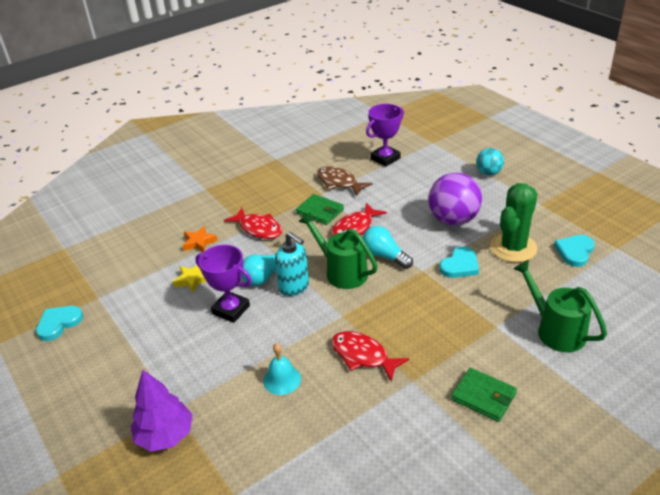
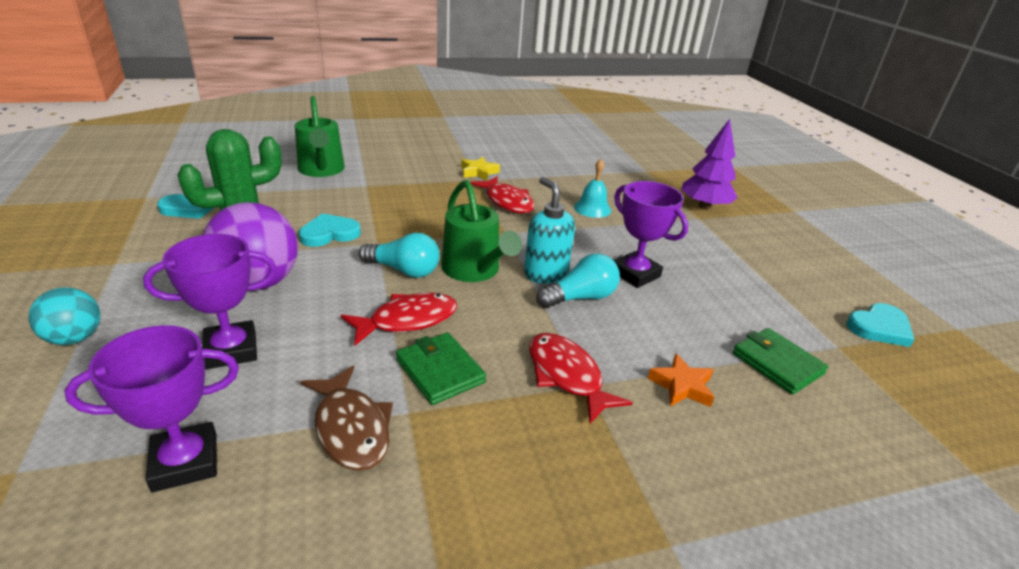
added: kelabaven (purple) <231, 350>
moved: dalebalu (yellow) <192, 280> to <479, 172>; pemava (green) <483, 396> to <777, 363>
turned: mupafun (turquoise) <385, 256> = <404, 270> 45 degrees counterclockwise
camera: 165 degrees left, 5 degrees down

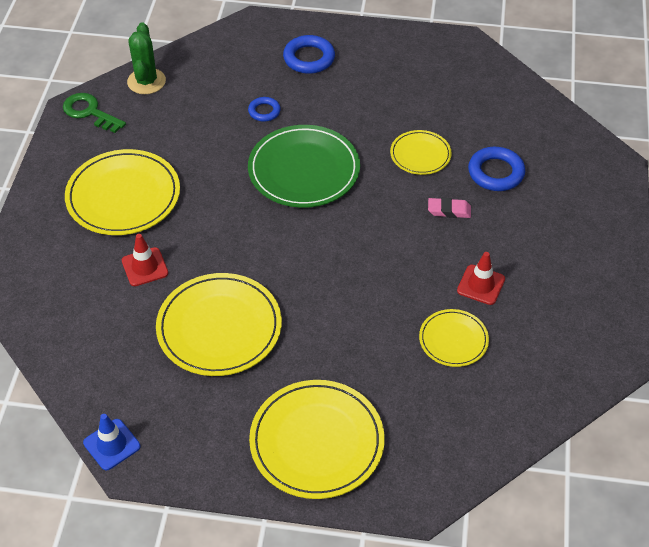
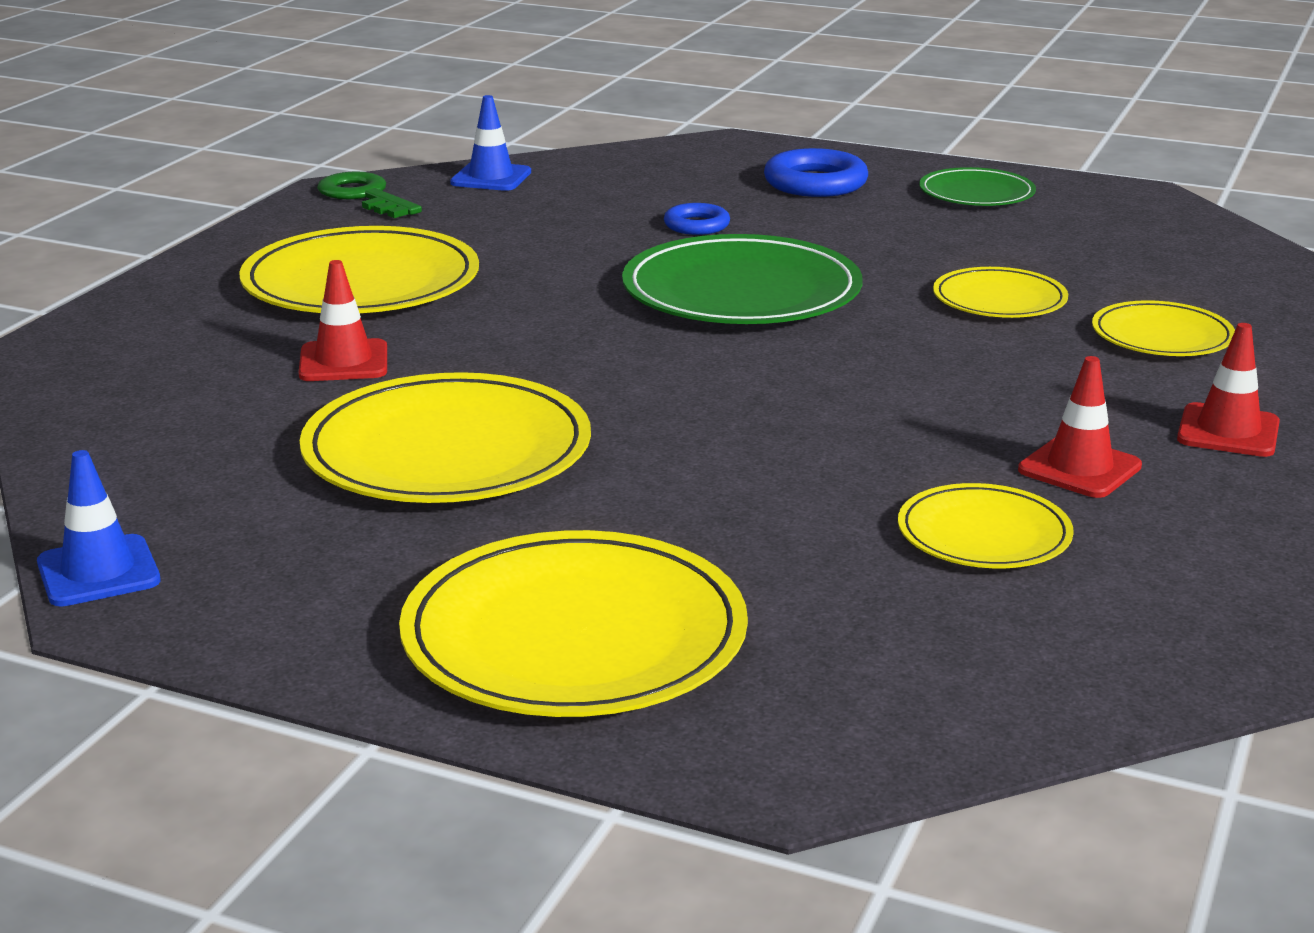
removed: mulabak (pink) <449, 210>
added: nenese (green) <976, 193>; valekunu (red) <1228, 431>
replaced: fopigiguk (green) <146, 81> to valekunu (blue) <491, 178>; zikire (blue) <496, 173> to nenese (yellow) <1162, 336>
camera: 15 degrees right, 25 degrees down

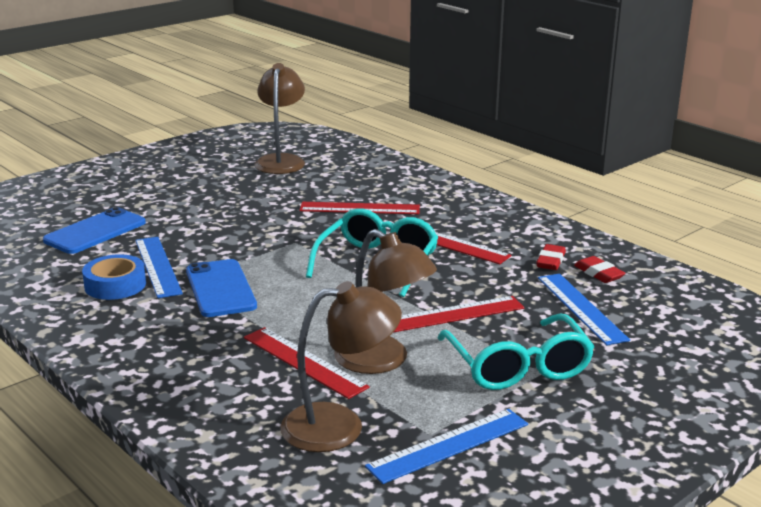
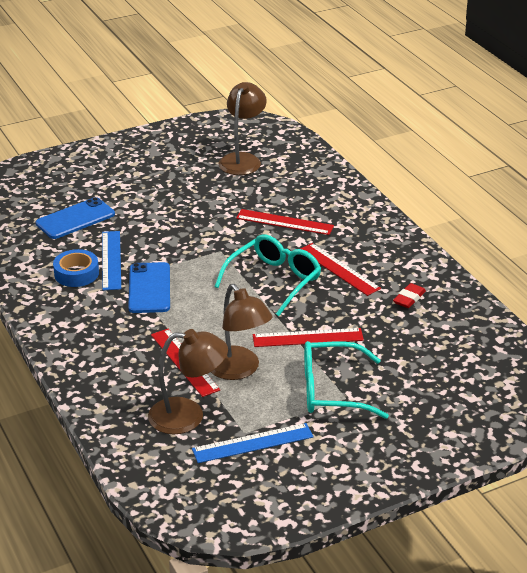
removed: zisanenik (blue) <581, 308>; mulabak (red) <598, 273>
turned: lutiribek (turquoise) <518, 367> = <331, 390> 90 degrees clockwise
camera: 15 degrees right, 10 degrees up

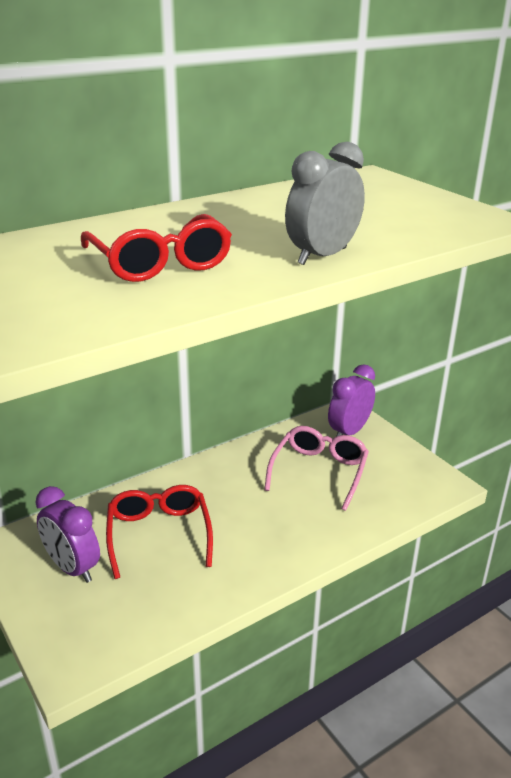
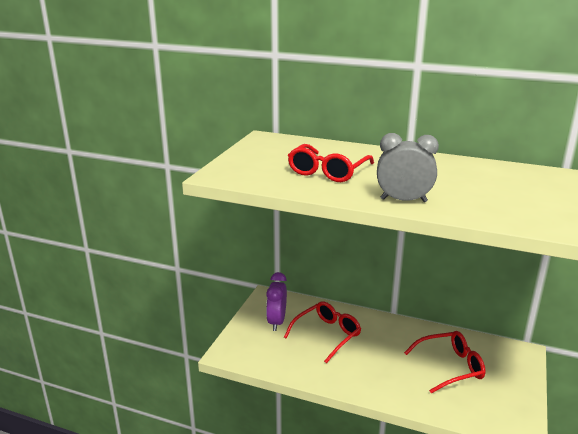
removed: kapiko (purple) <349, 432>
recoloured: lutiribek (pink) <319, 471> to lutiribek (red) <450, 367>
camera: 55 degrees right, 5 degrees down

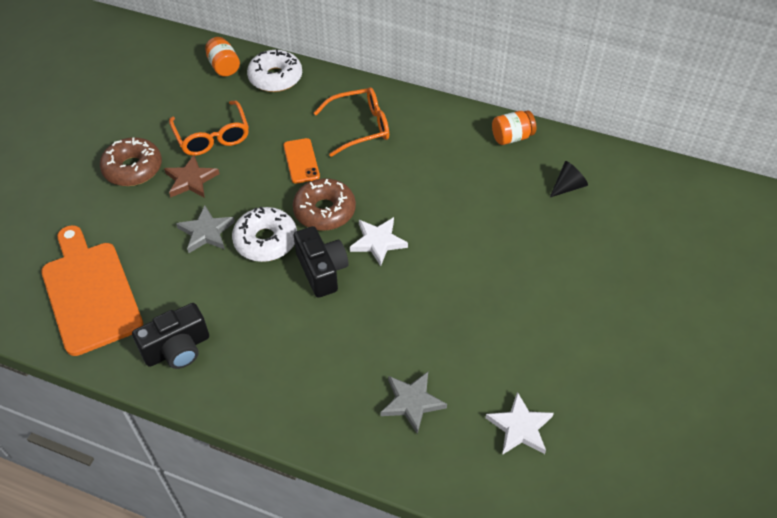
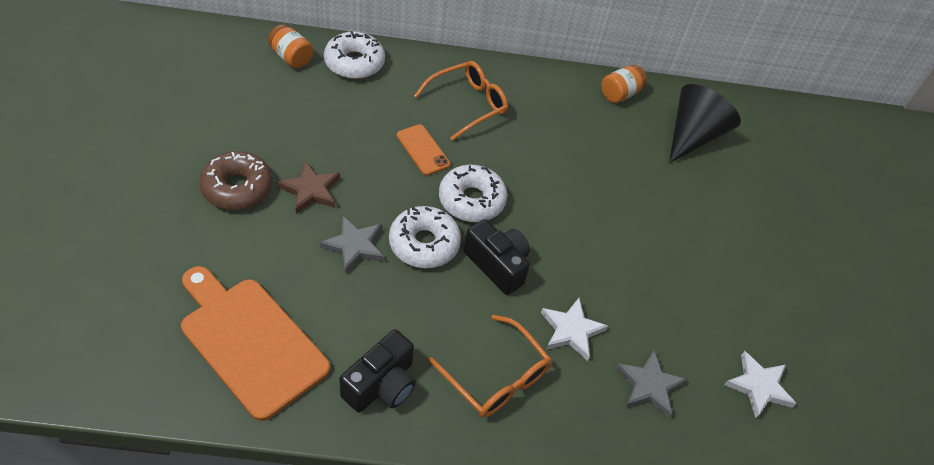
moved: lutiribek (orange) <212, 137> to <496, 377>; dalebalu (white) <378, 242> to <571, 330>
recoloured: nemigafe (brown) <324, 211> to nemigafe (white) <471, 200>
resized: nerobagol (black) <568, 186> = <692, 136> x2.00
camera: 25 degrees left, 0 degrees up

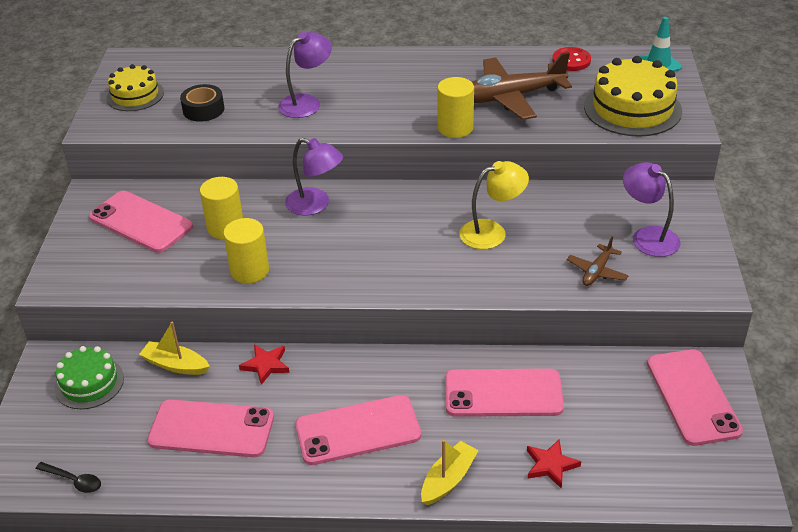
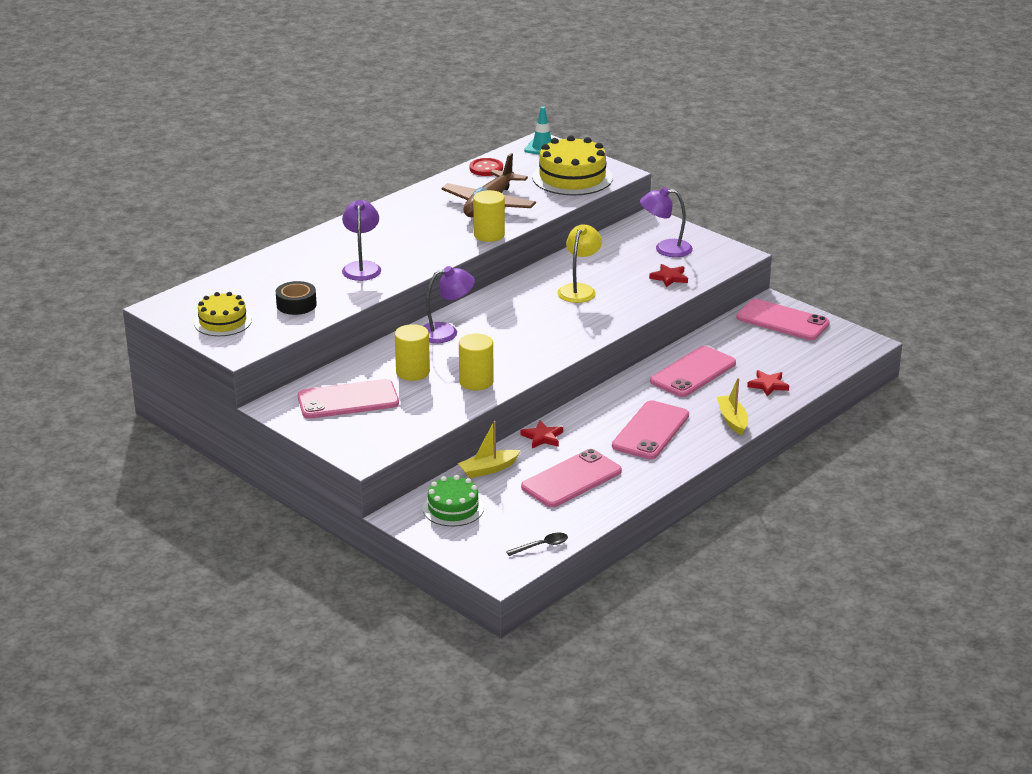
replaced: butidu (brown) <597, 271> to dalebalu (red) <669, 278>
camera: 50 degrees left, 10 degrees down

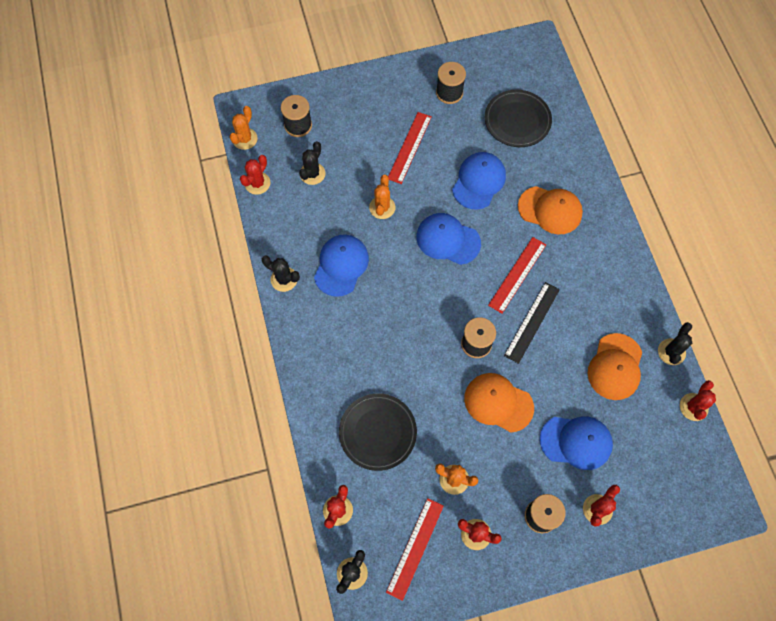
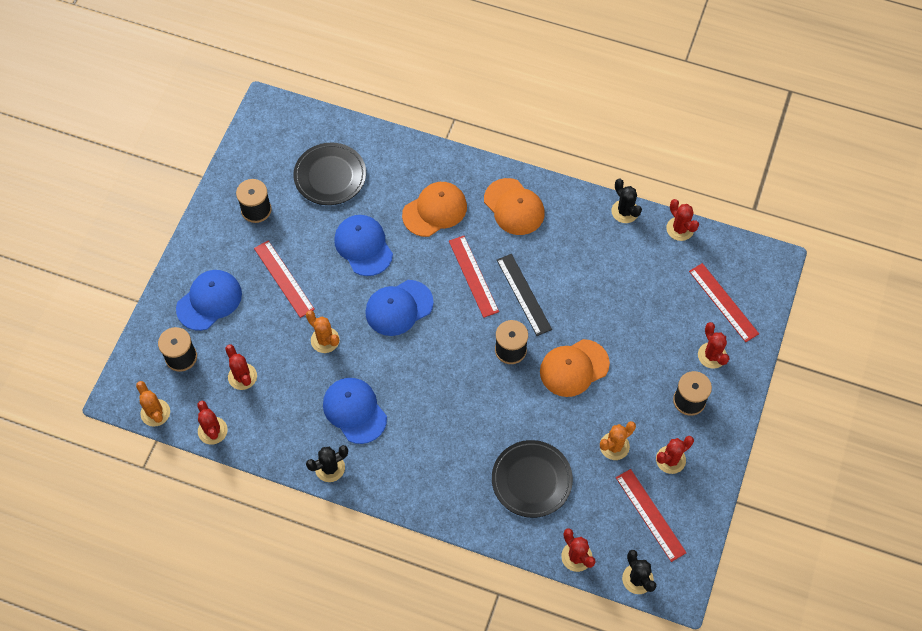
added: zisanenik (red) <723, 302>
moved: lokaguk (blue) <576, 442> to <209, 301>; lokaguk (orange) <615, 367> to <514, 207>
recoloured: fopigiguk (black) <312, 173> to fopigiguk (red) <242, 376>
camera: 55 degrees left, 5 degrees down

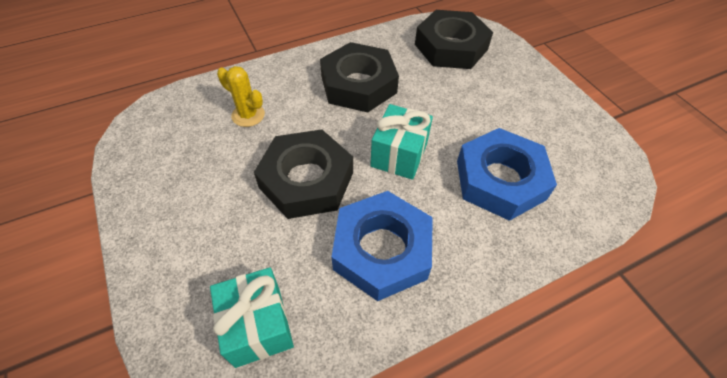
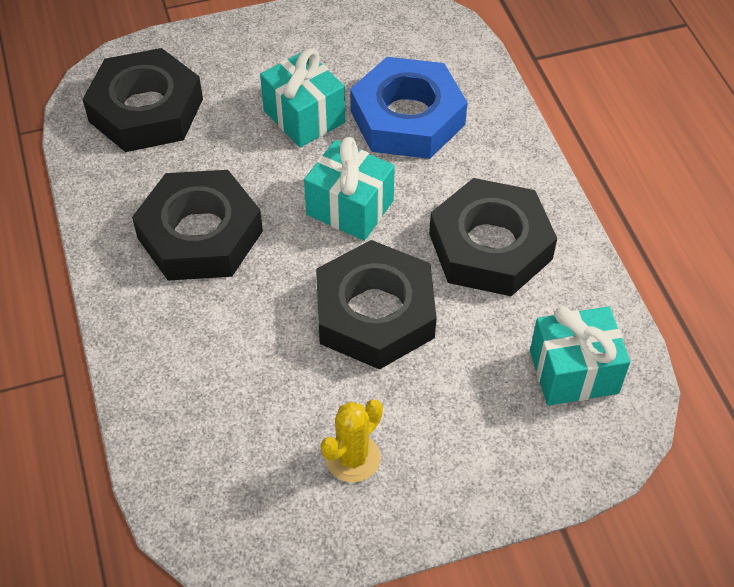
added: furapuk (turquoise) <304, 116>
moved: fopigiguk (yellow) <248, 115> to <352, 458>
recoloured: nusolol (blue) <382, 250> to nusolol (black) <490, 246>
camera: 80 degrees left, 0 degrees up

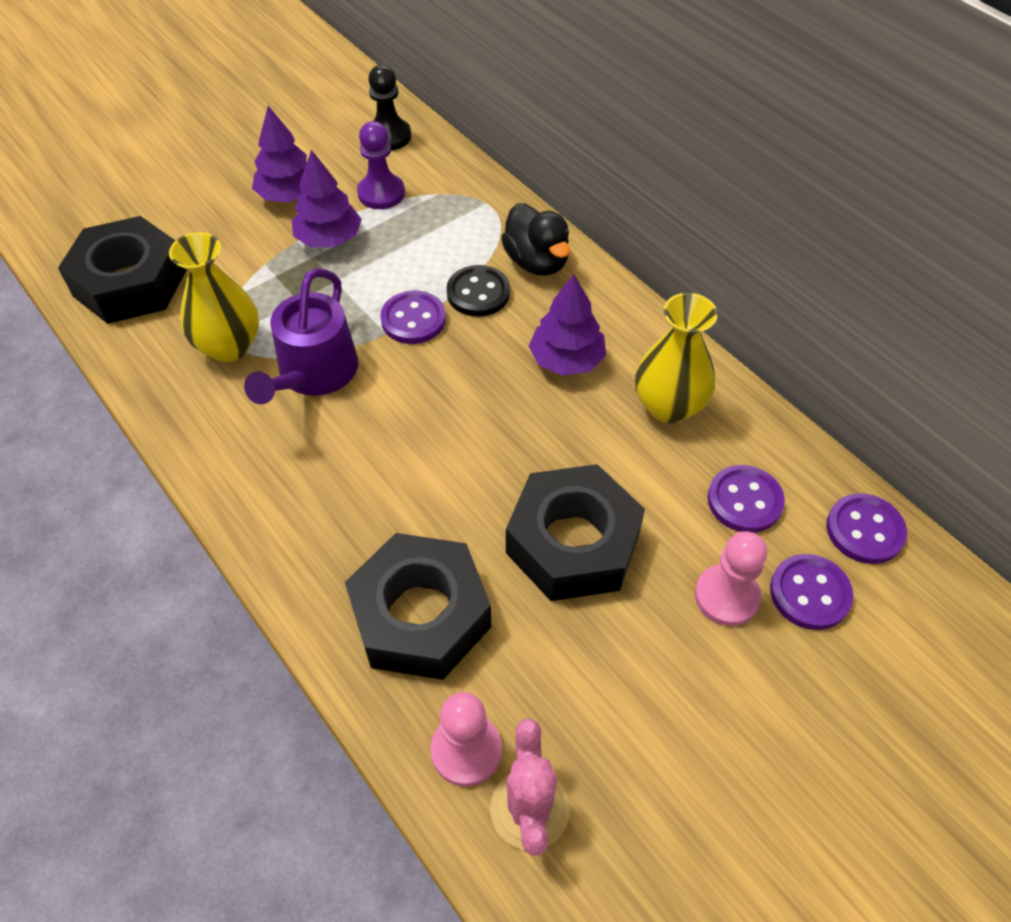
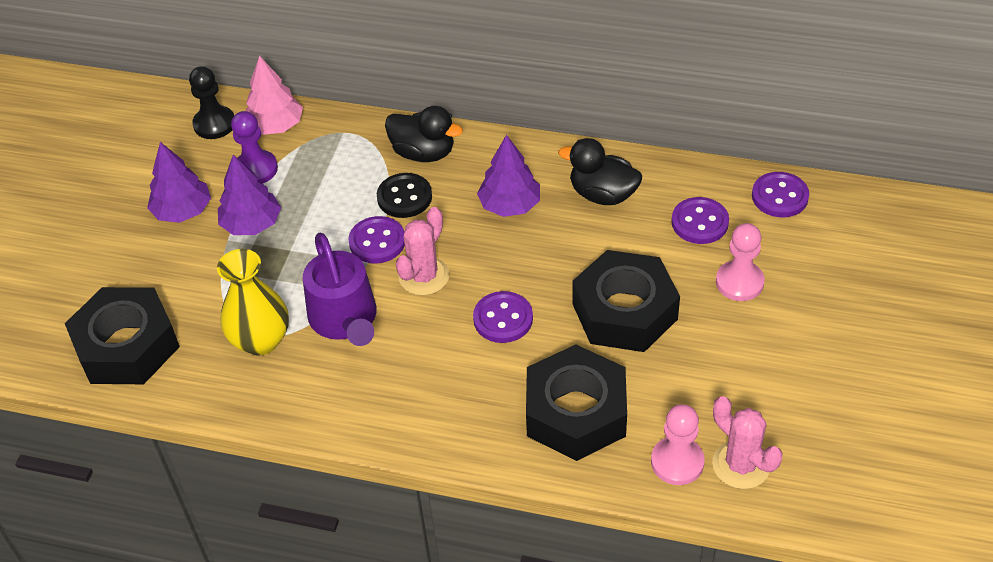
added: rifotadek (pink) <275, 126>; fopigiguk (pink) <424, 276>
moved: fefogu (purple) <810, 593> to <503, 319>
replaced: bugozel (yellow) <668, 406> to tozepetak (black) <602, 194>
camera: 35 degrees left, 5 degrees down

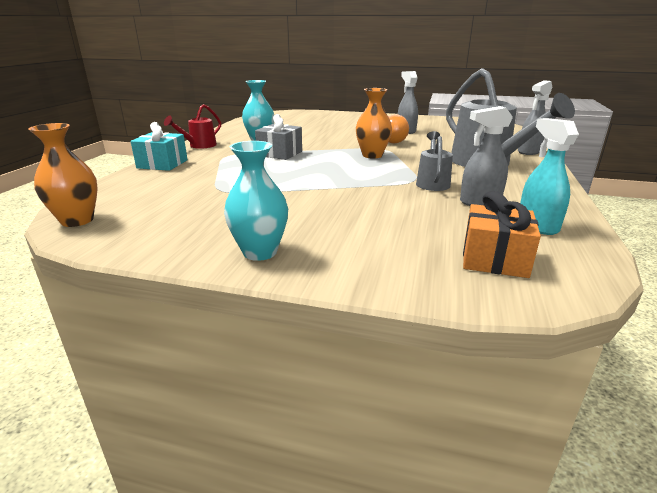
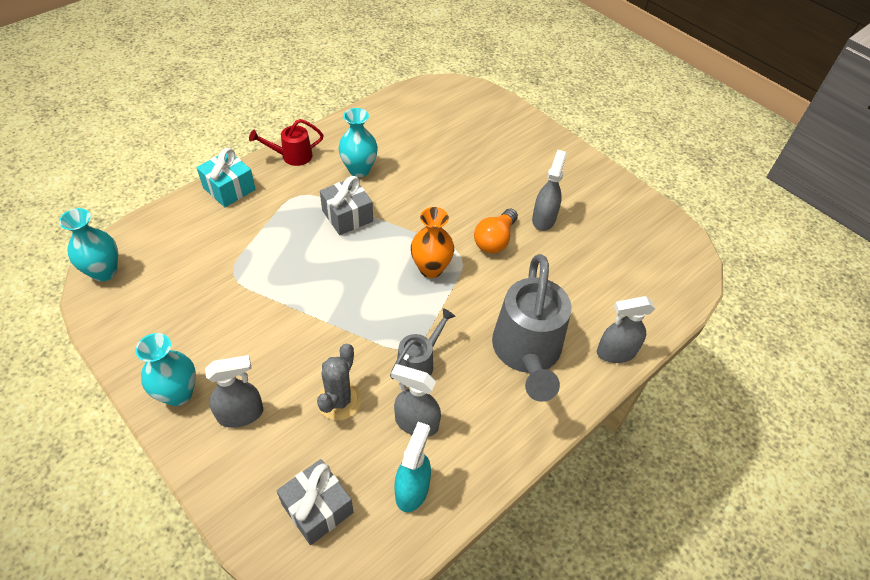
added: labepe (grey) <241, 414>; fopigiguk (grey) <339, 400>
recoloured: bugozel (orange) <77, 220> to bugozel (turquoise) <104, 272>; furapuk (orange) <494, 259> to furapuk (grey) <317, 508>
camera: 30 degrees right, 25 degrees up

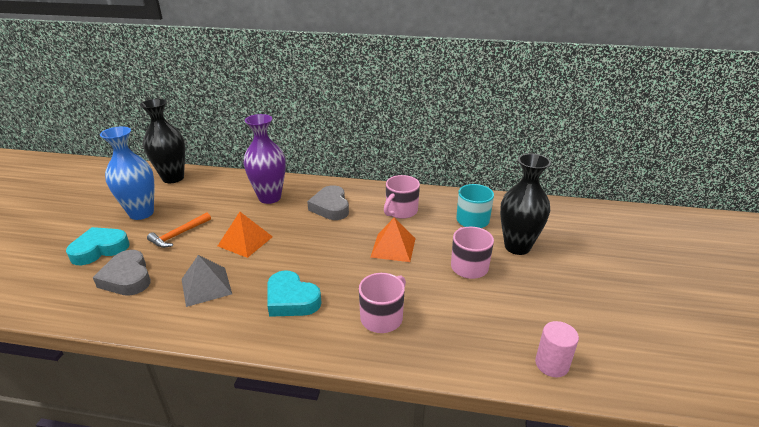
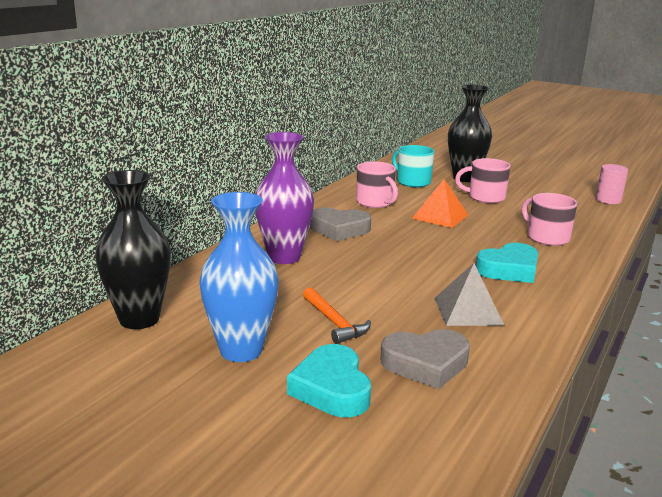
removed: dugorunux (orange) <245, 241>
camera: 70 degrees left, 10 degrees down

